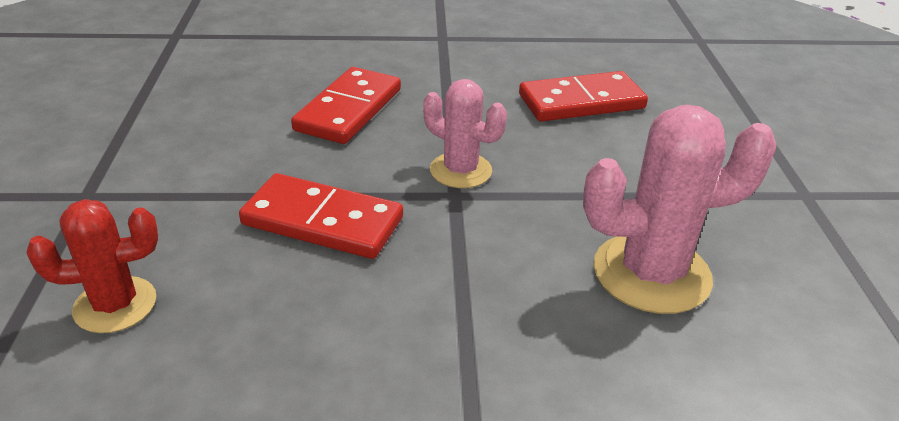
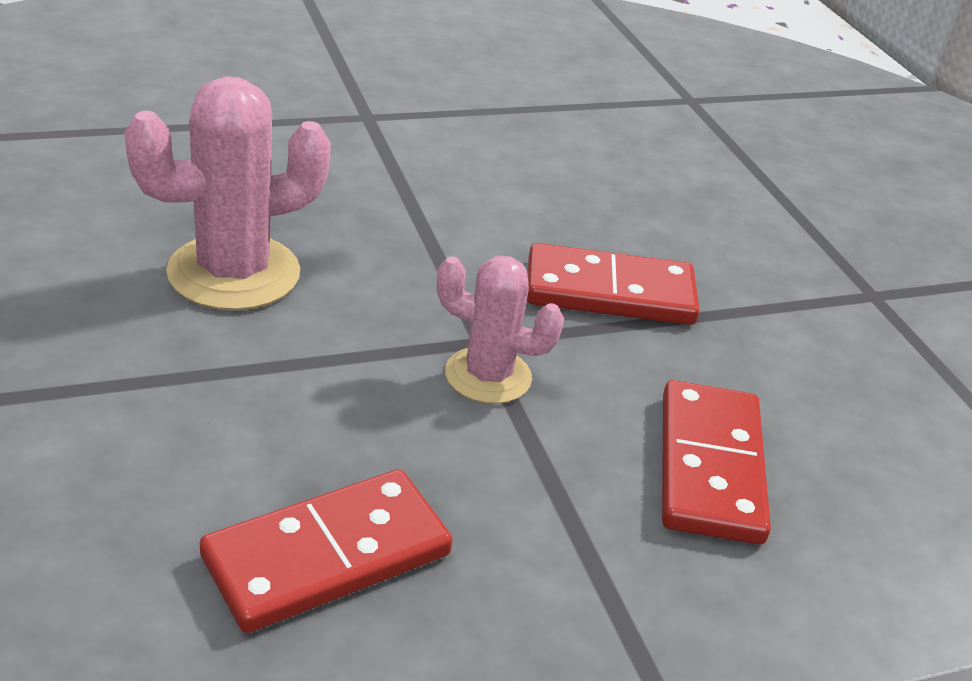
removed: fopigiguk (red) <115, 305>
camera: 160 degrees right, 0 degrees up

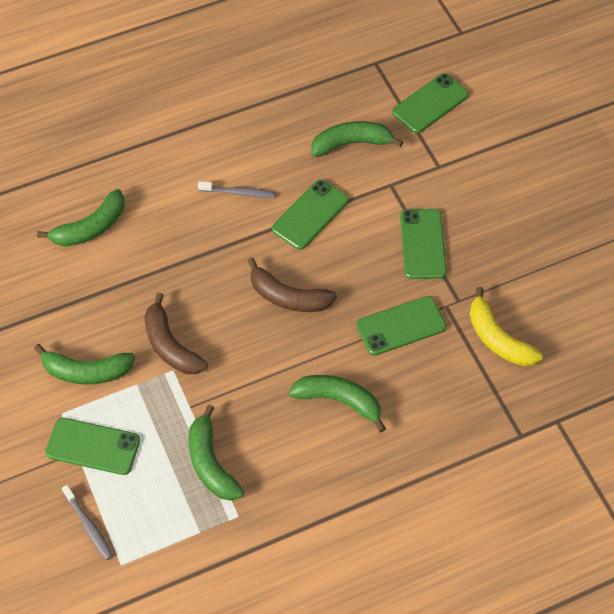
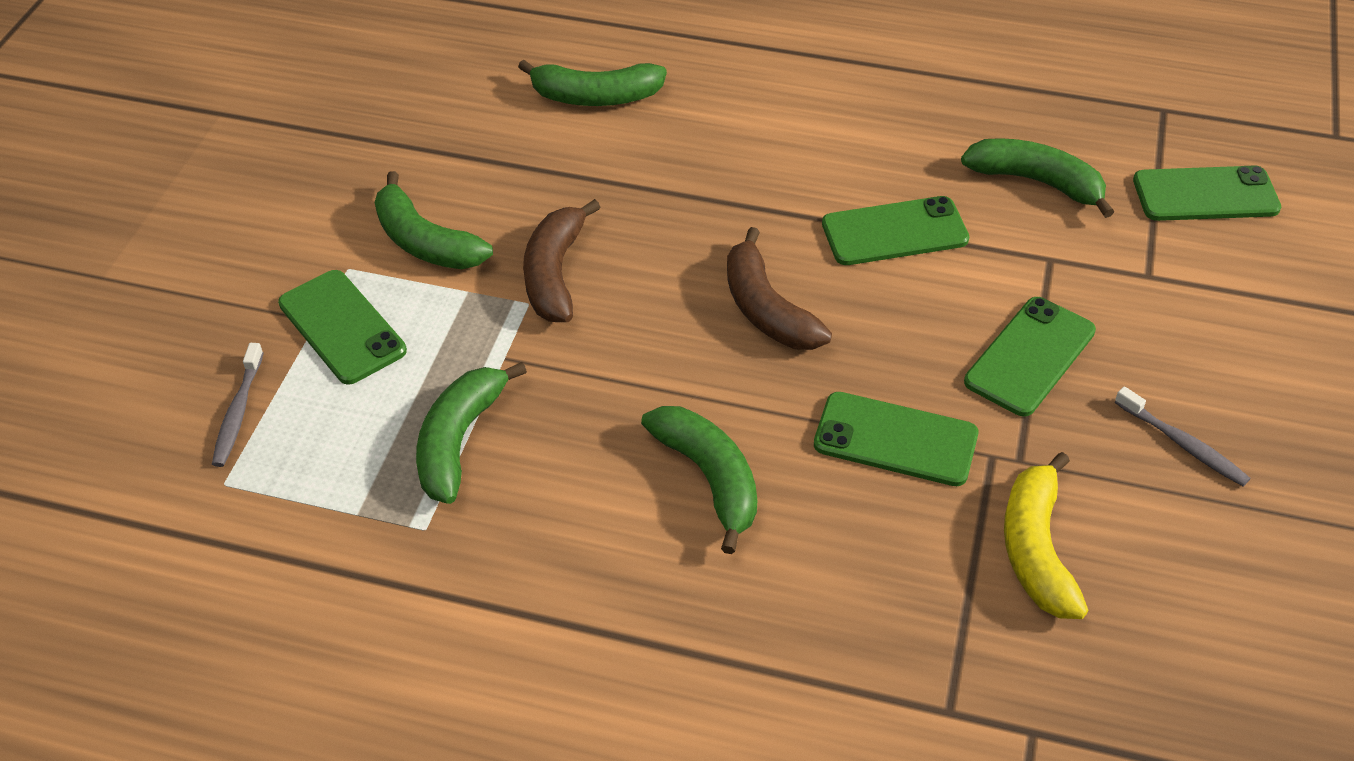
moved: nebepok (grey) <238, 193> to <1183, 444>
camera: 40 degrees right, 10 degrees down

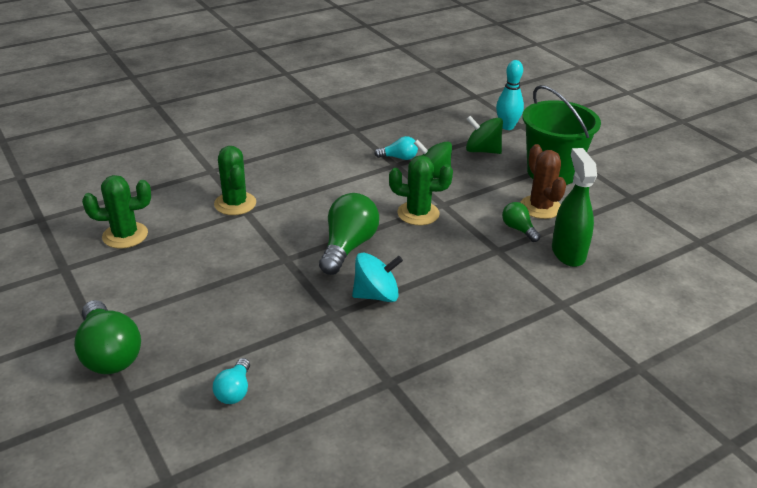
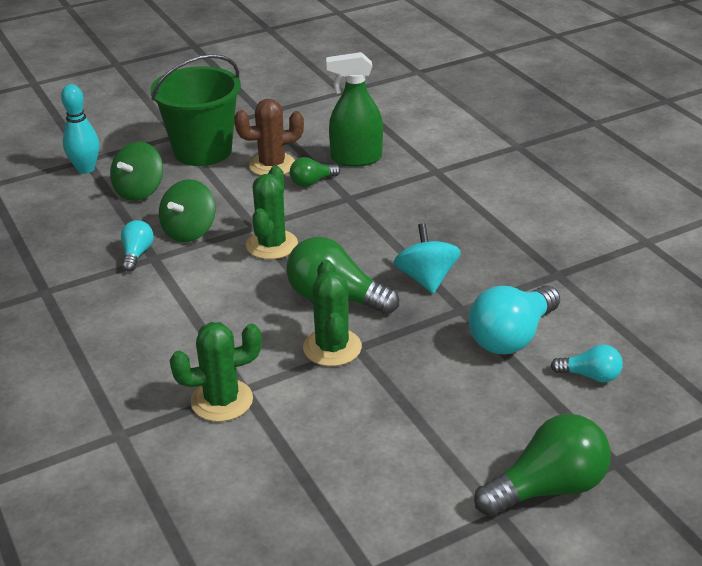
added: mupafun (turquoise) <511, 337>
moved: fopigiguk (green) <125, 235> to <332, 347>
camera: 85 degrees left, 0 degrees up

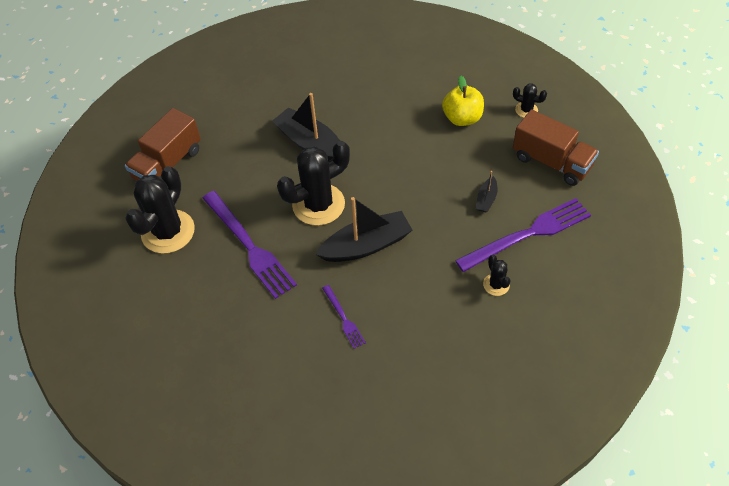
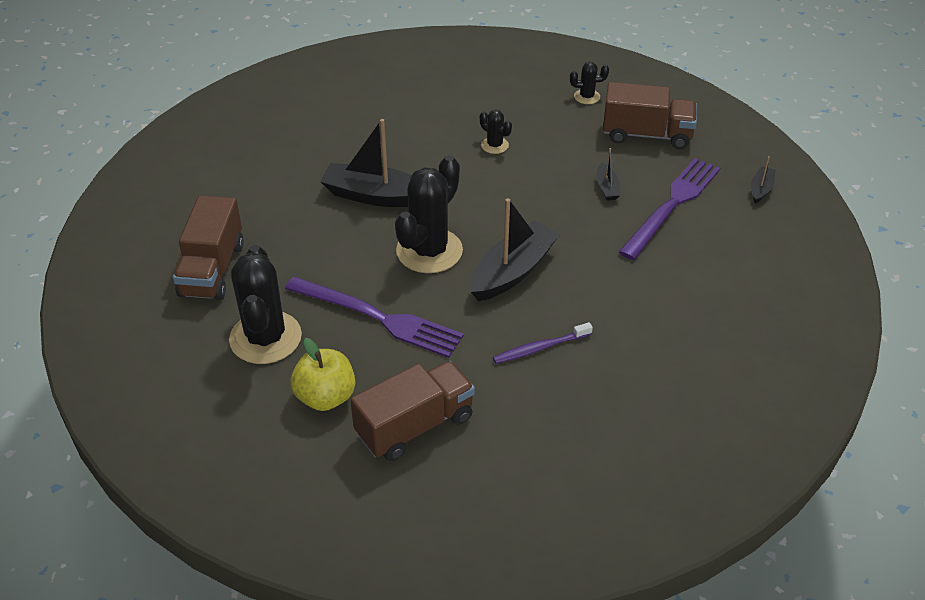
added: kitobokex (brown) <415, 426>; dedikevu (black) <761, 189>
moved: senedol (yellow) <462, 118> to <325, 397>; fopigiguk (black) <496, 284> to <494, 145>
replaced: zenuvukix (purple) <343, 318> to nebepok (purple) <540, 348>
camera: 30 degrees left, 10 degrees down

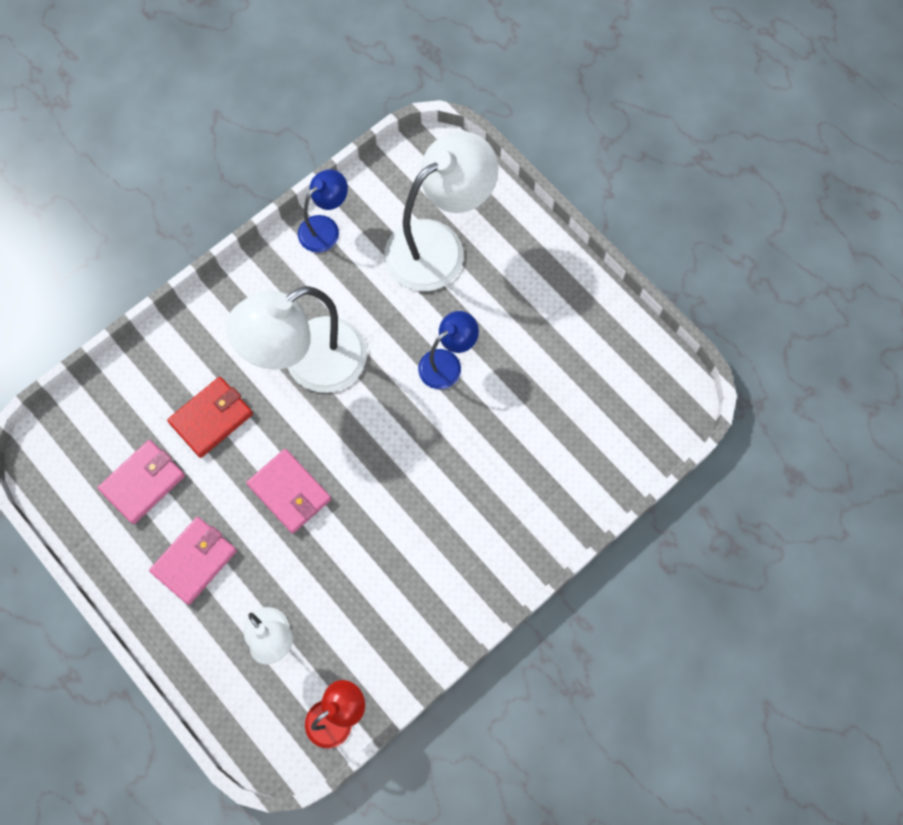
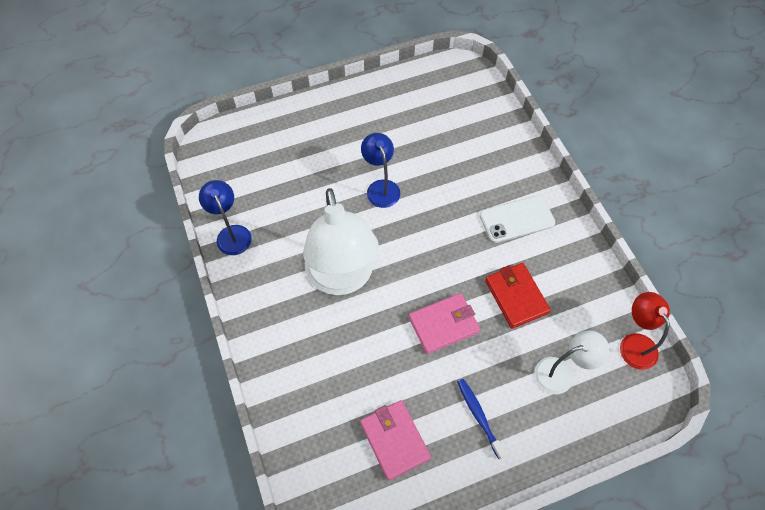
removed: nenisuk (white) <438, 245>
added: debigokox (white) <517, 219>
moved: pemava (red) <211, 418> to <516, 296>
replaced: pemava (pink) <194, 561> to nebepok (blue) <479, 416>
camera: 70 degrees left, 10 degrees down

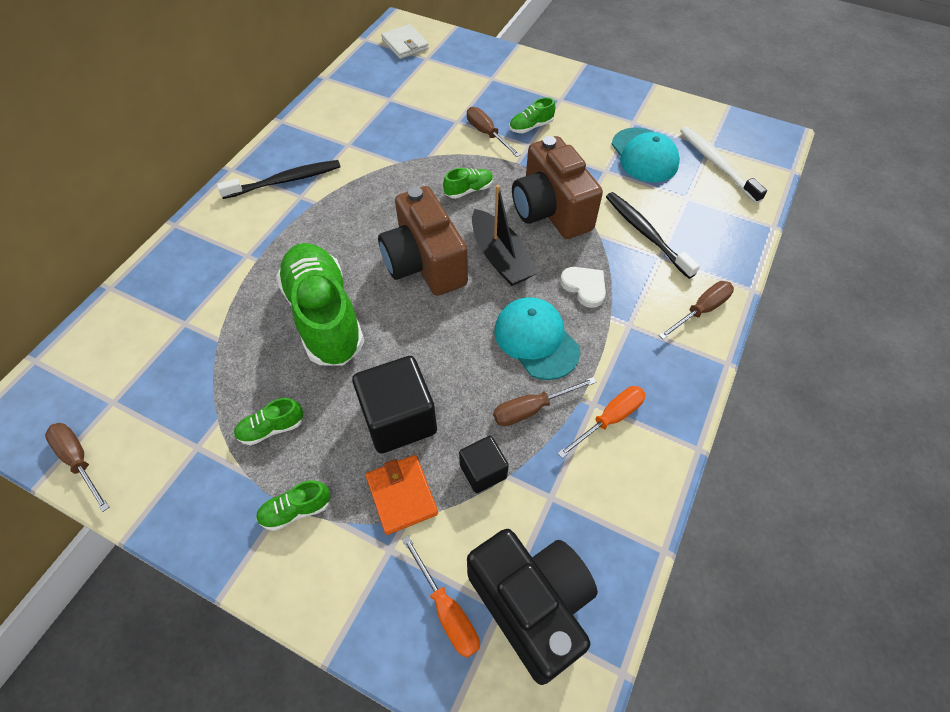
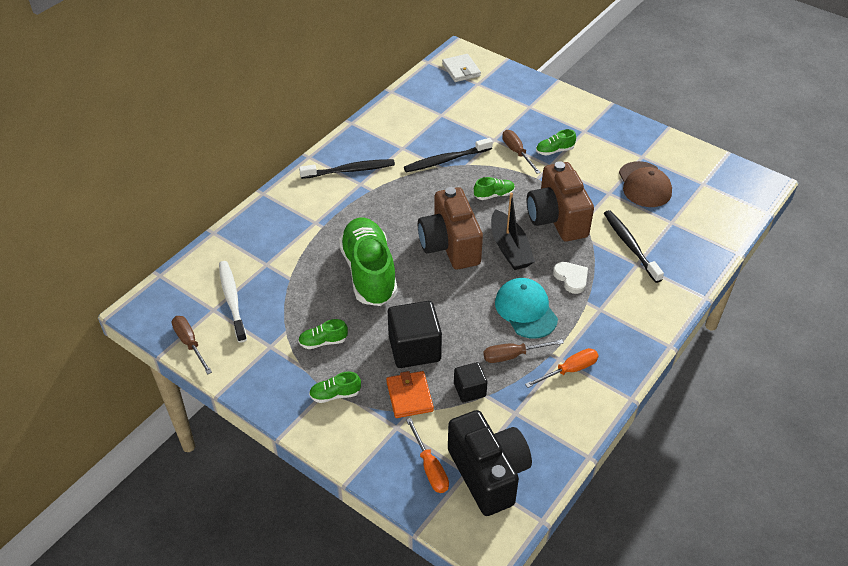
removed: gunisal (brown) <701, 310>
added: nebepok (black) <446, 160>
moved: nebepok (white) <717, 164> to <232, 300>
recoloured: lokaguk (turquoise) <644, 155> to lokaguk (brown) <644, 185>
camera: 10 degrees right, 10 degrees down

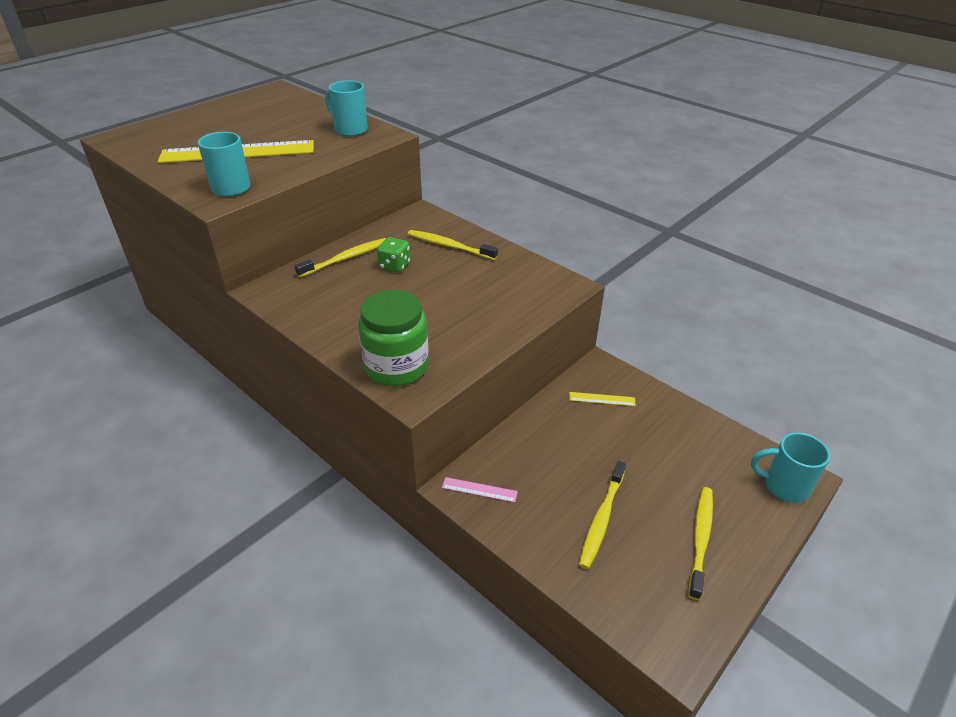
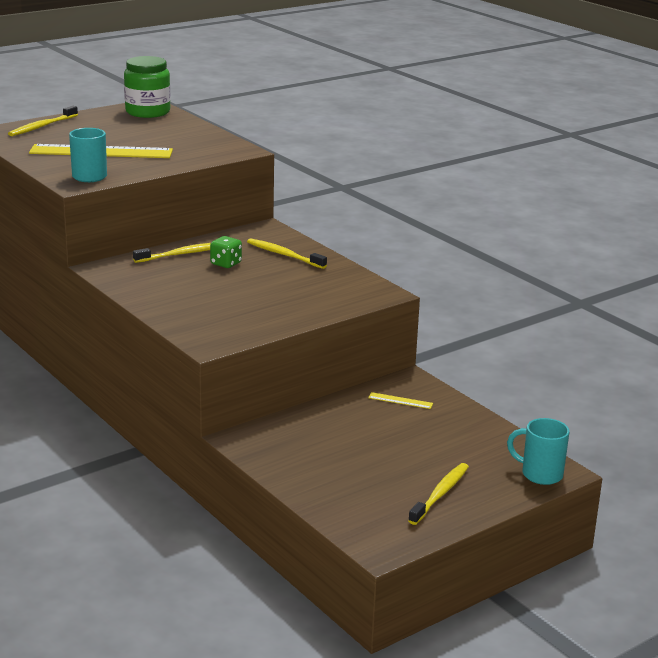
removed: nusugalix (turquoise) <350, 130>; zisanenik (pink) <479, 490>
moved: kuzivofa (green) <396, 367> to <148, 112>; nebepok (yellow) <601, 519> to <42, 126>
camera: 10 degrees right, 15 degrees down

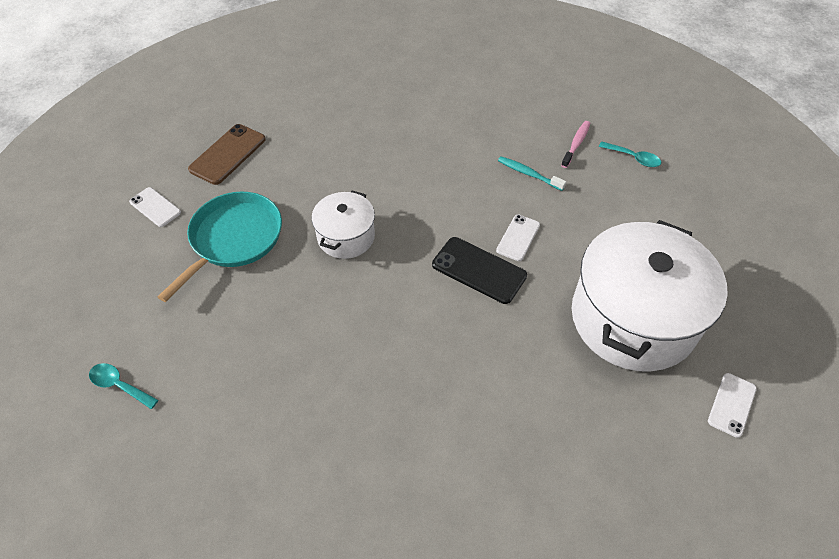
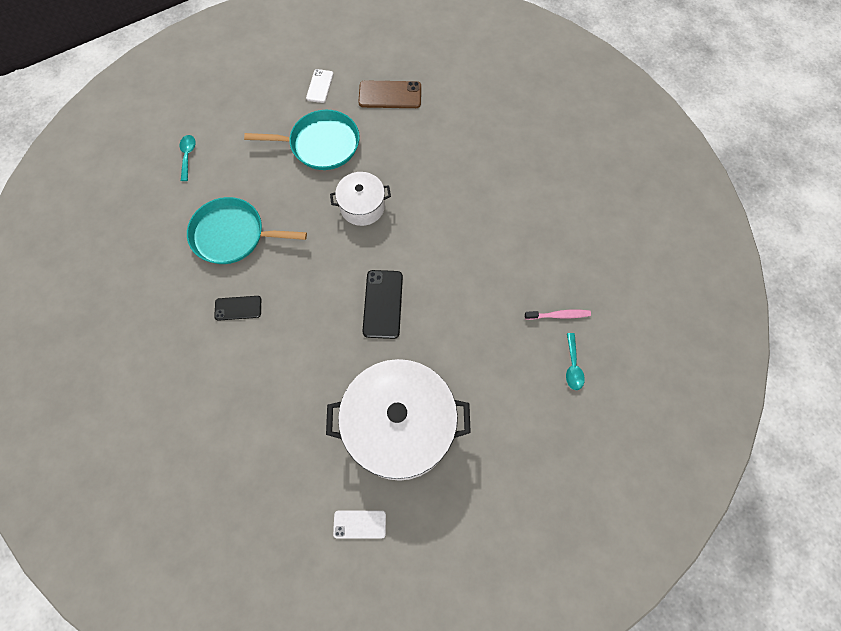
removed: debigokox (white) <518, 238>; nebepok (turquoise) <528, 174>
added: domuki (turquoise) <232, 235>; debigokox (black) <238, 308>
camera: 60 degrees right, 15 degrees up

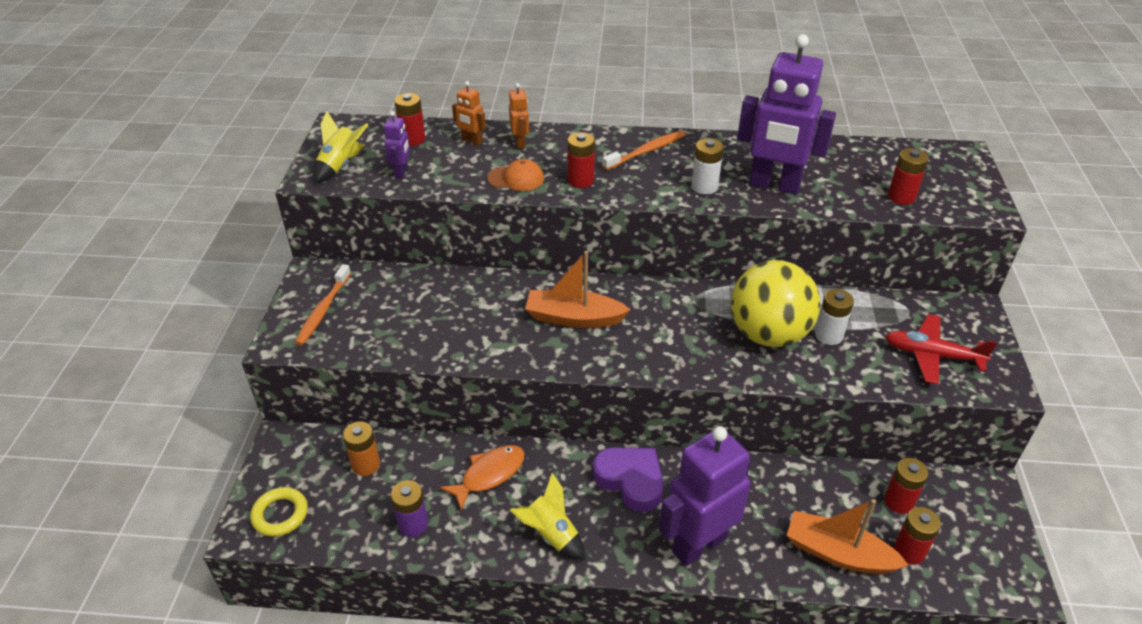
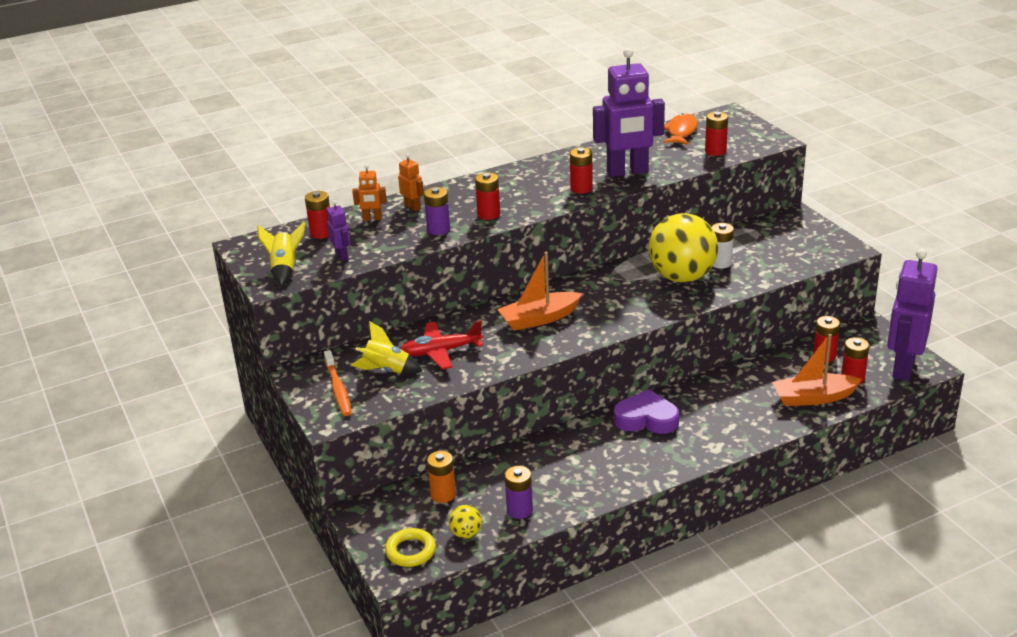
removed: nebepok (orange) <646, 151>
added: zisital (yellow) <466, 534>
moved: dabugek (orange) <489, 474> to <681, 131>; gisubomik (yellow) <551, 535> to <387, 370>; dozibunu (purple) <698, 544> to <902, 368>; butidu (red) <932, 355> to <441, 352>
replaced: lokaguk (orange) <516, 178> to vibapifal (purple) <438, 229>
recoloured: vibapifal (white) <704, 187> to vibapifal (red) <581, 188>
camera: 30 degrees left, 10 degrees down

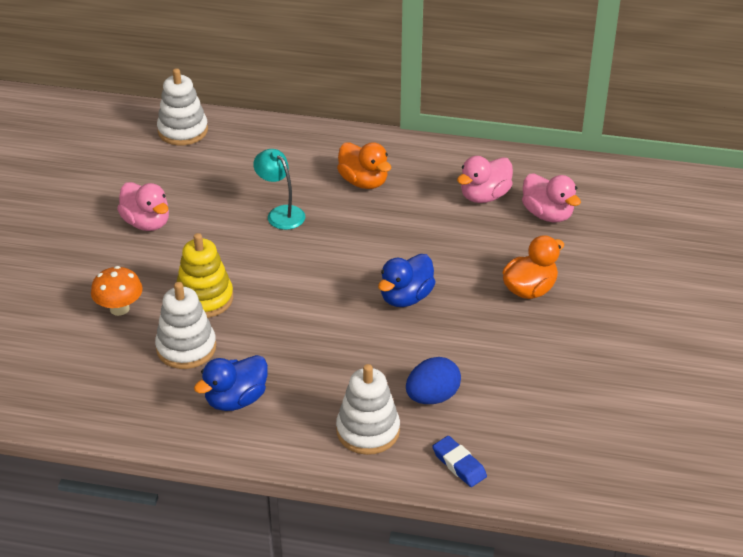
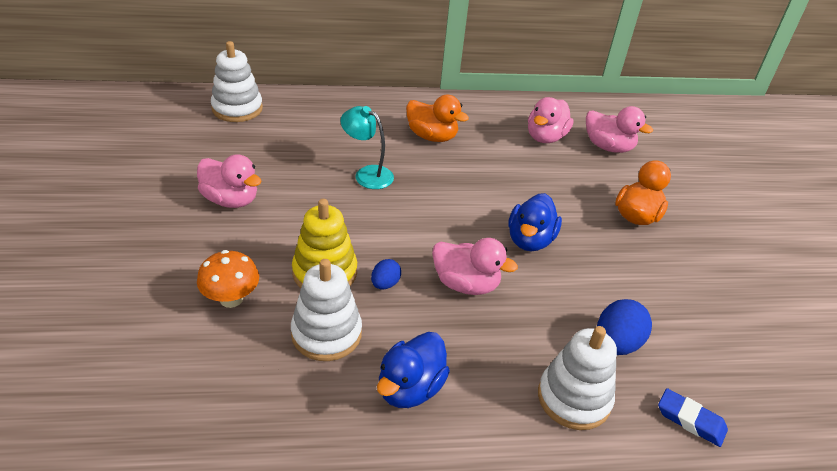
added: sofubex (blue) <385, 284>; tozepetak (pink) <466, 284>
camera: 20 degrees left, 0 degrees up

